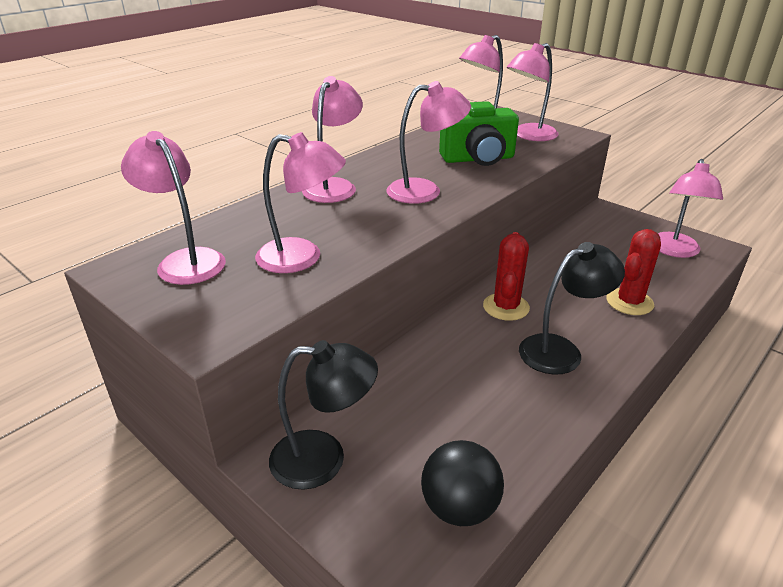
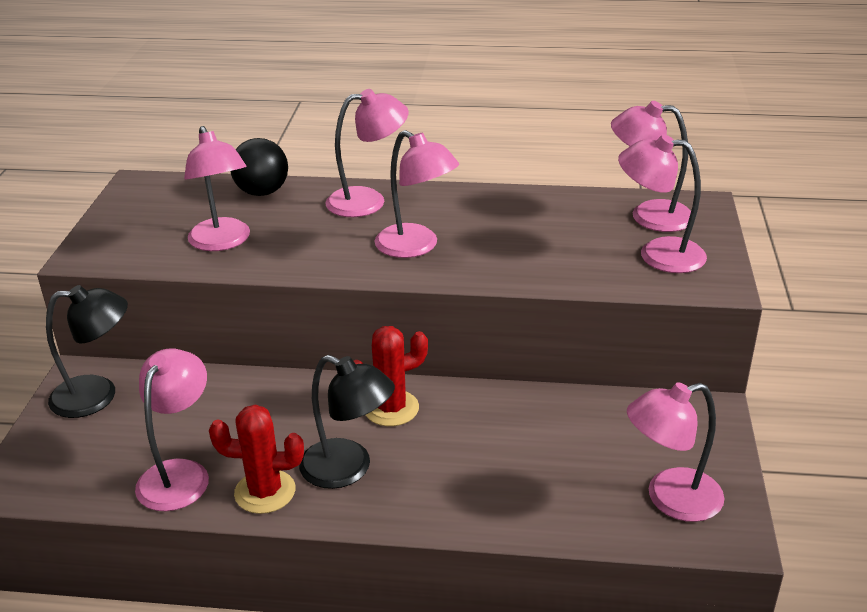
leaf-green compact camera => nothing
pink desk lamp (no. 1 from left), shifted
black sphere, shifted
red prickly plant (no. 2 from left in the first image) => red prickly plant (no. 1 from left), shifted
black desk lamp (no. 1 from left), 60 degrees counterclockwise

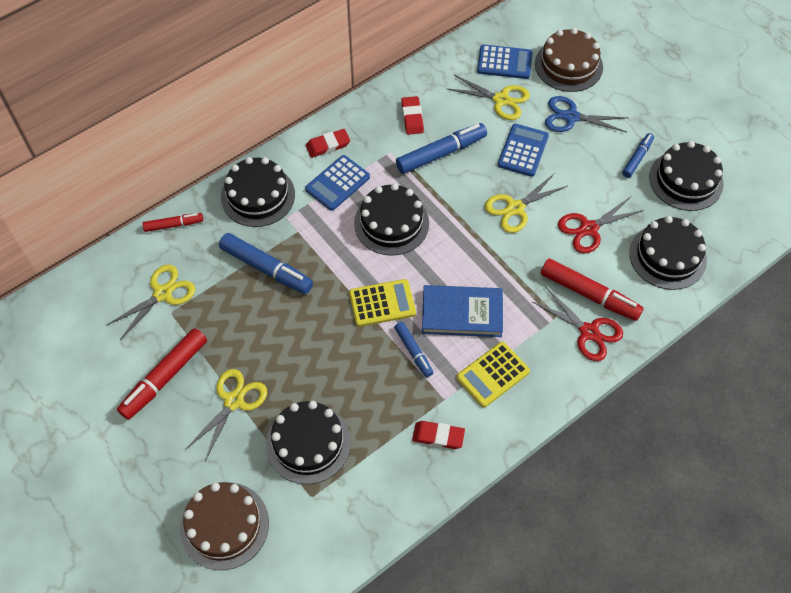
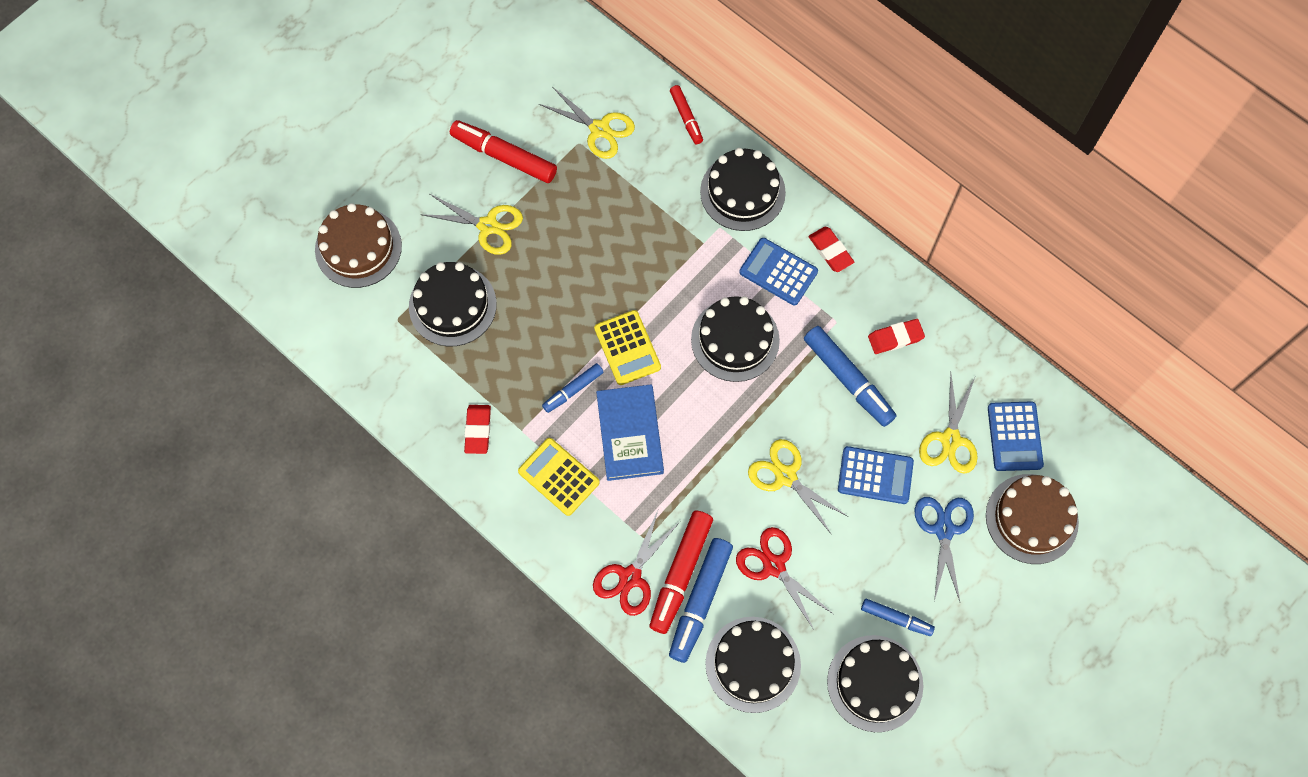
cobalt marker pen (no. 1 from left in the first image) => cobalt marker pen (no. 2 from left), shifted

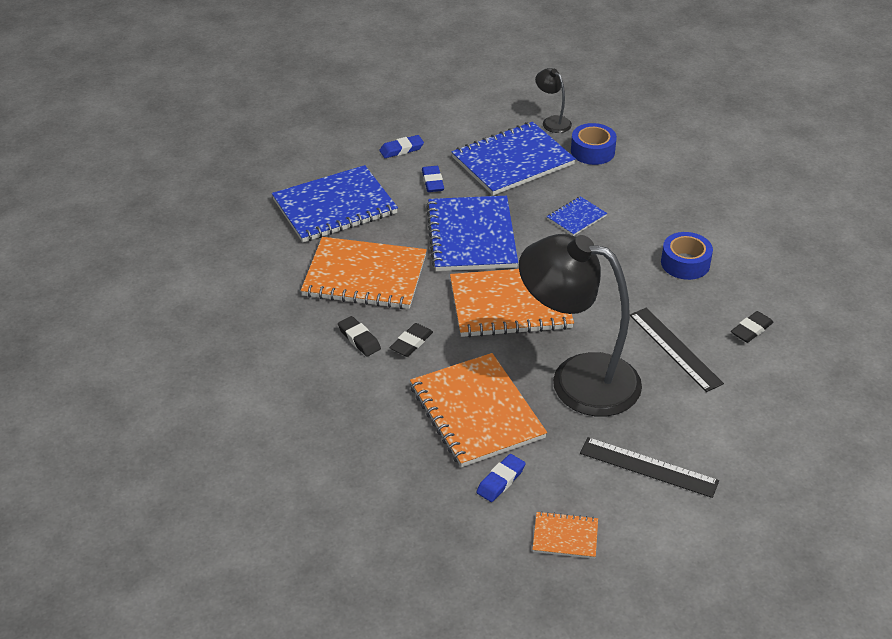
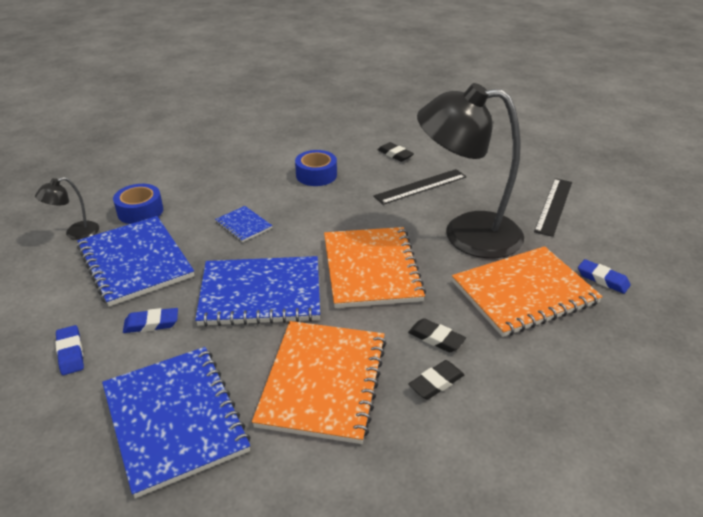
orange notebook (no. 4 from left) => nothing
black desk lamp (no. 2 from left), 75 degrees clockwise

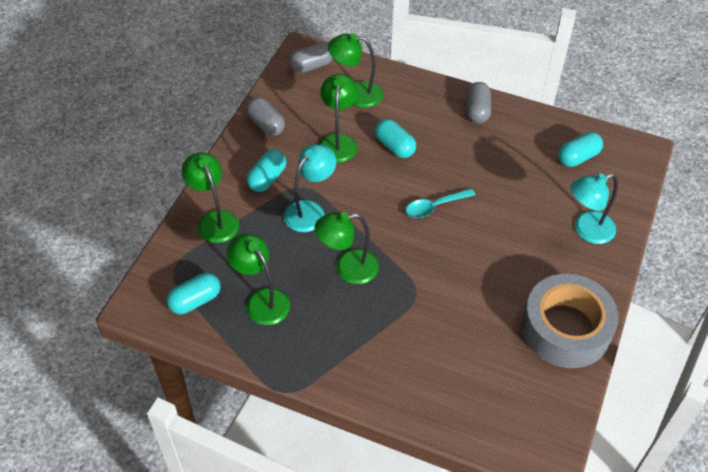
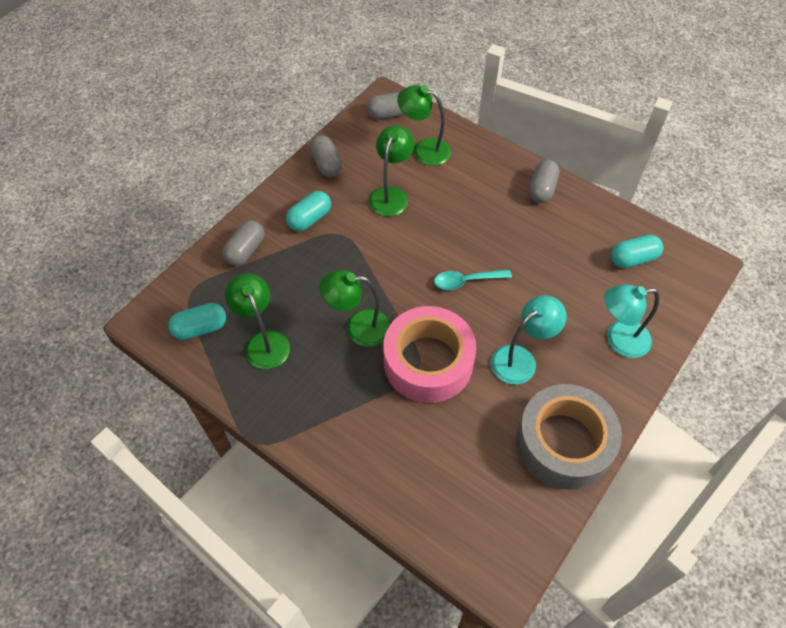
turquoise pill (no. 3 from left) => nothing
nothing => pink roll of tape
turquoise desk lamp (no. 1 from left), shifted
leaf-green desk lamp (no. 1 from left) => gray pill (no. 1 from left)

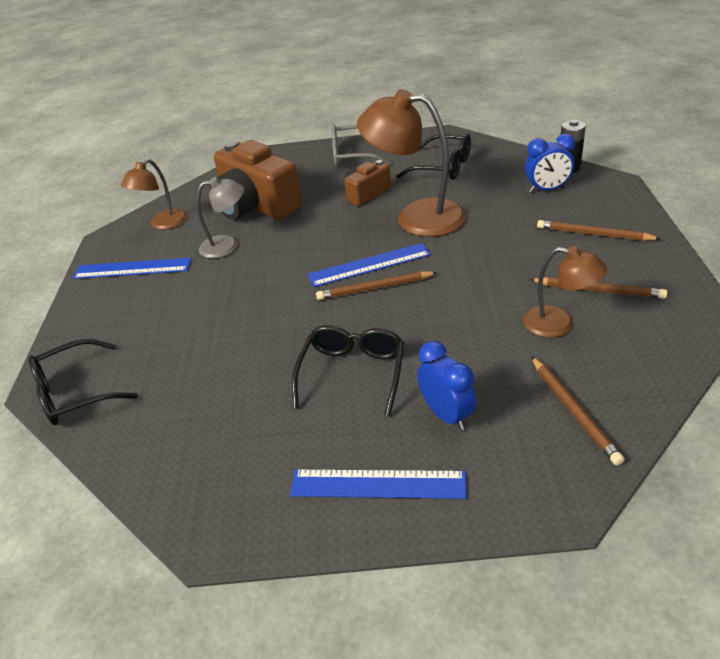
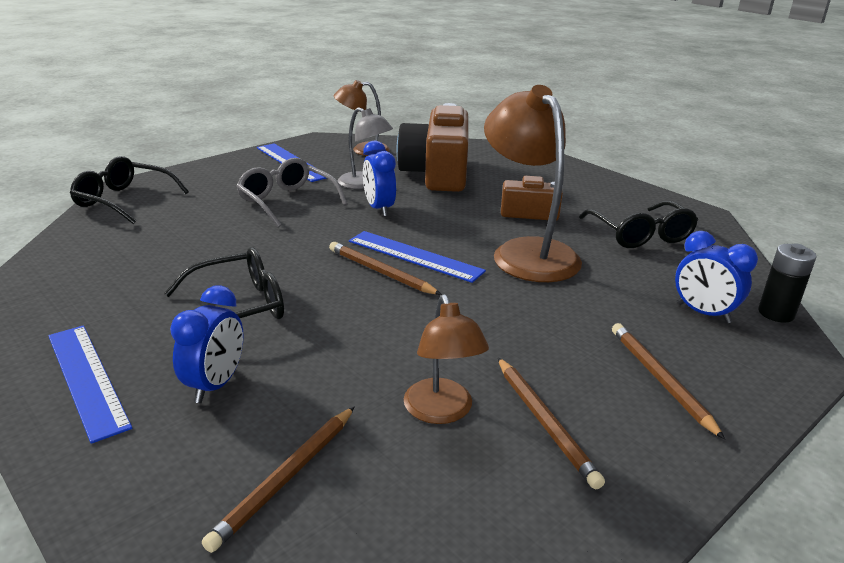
nothing => cobalt bedside clock (no. 2 from left)
gray spectacles, shifted

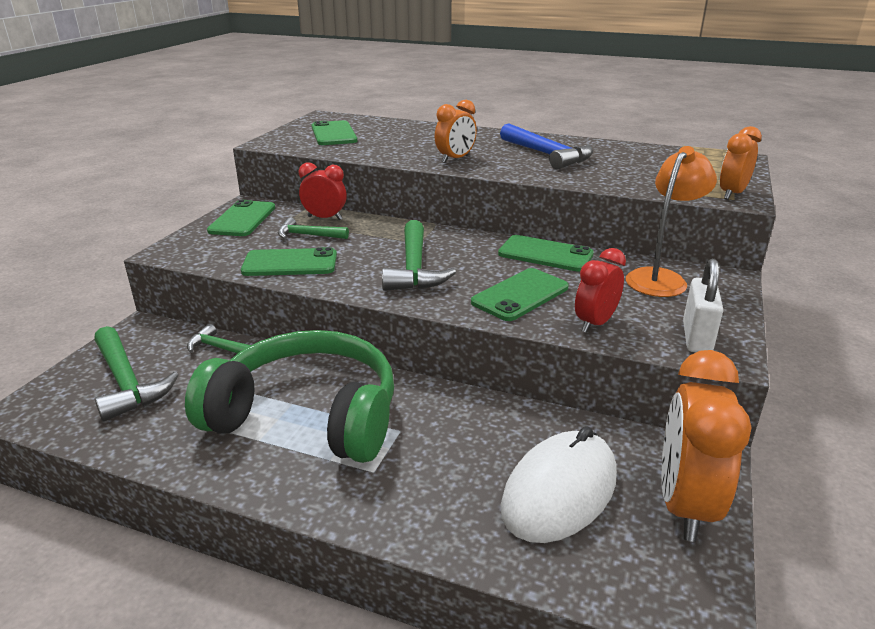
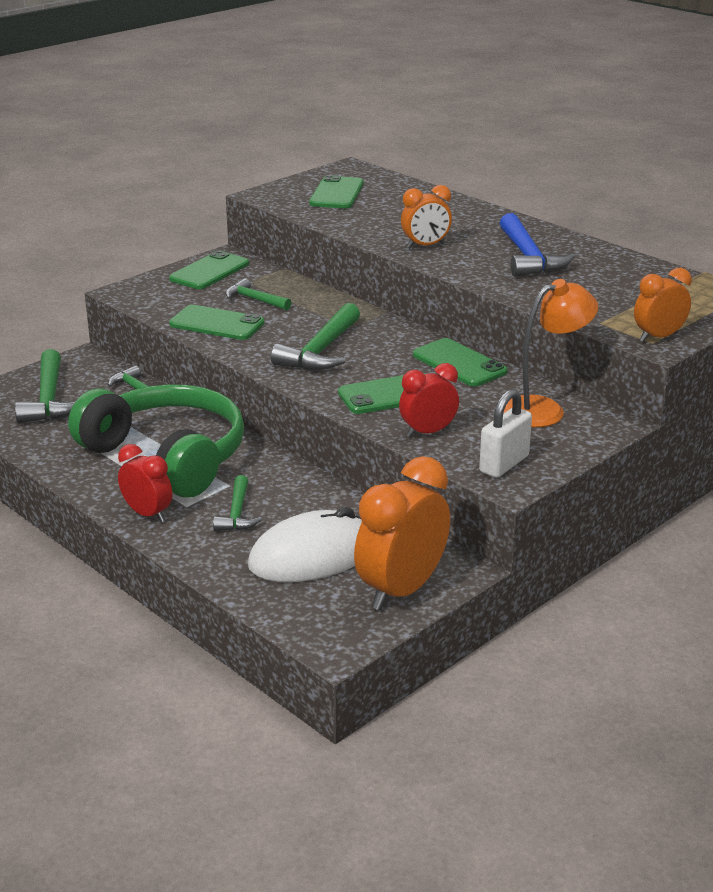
nothing => leaf-green hammer (no. 3 from left)
red bedside clock (no. 1 from left), shifted

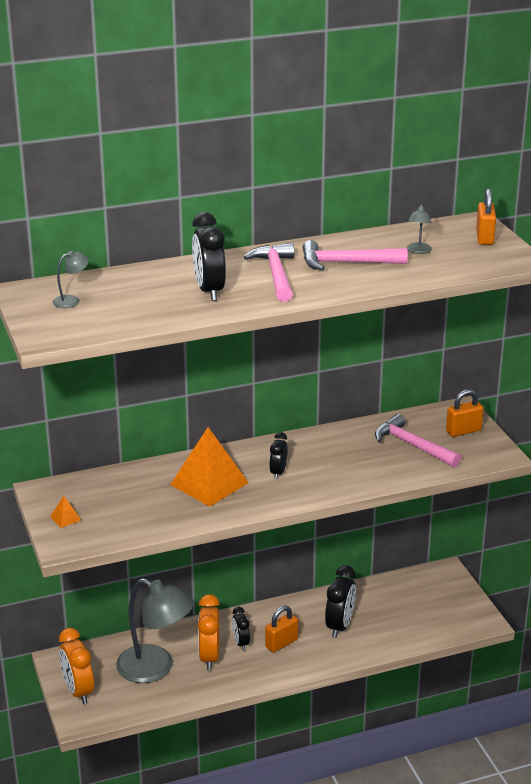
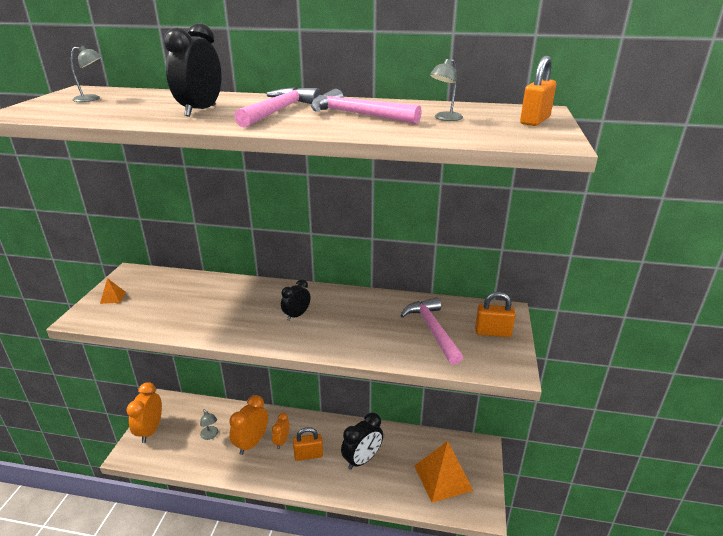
orange pyramid (no. 2 from left), shifted
black bedside clock (no. 2 from left) => orange bedside clock (no. 3 from left)
gray desk lamp (no. 2 from left), x0.40

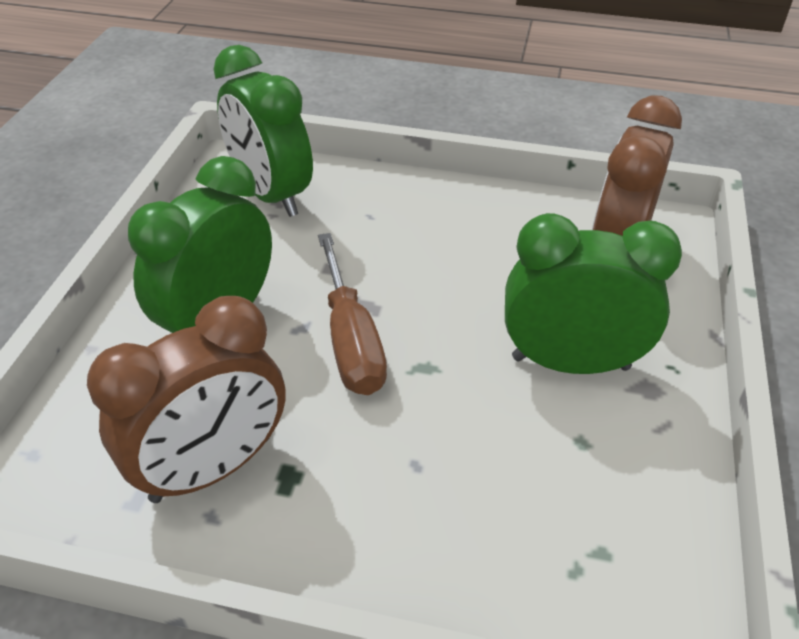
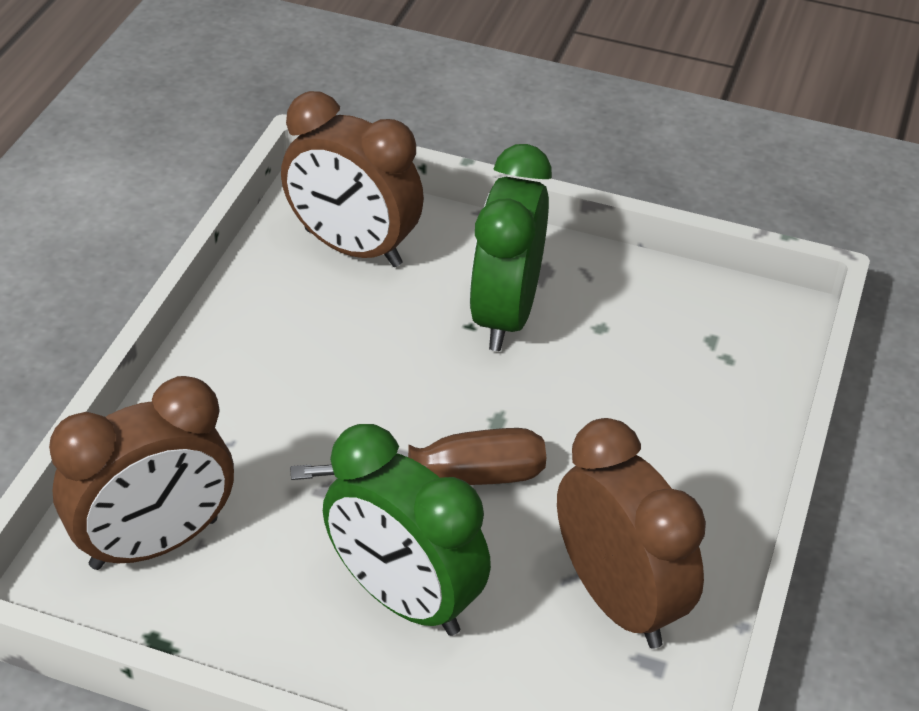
leaf-green bedside clock (no. 2 from left) => brown bedside clock (no. 1 from left)

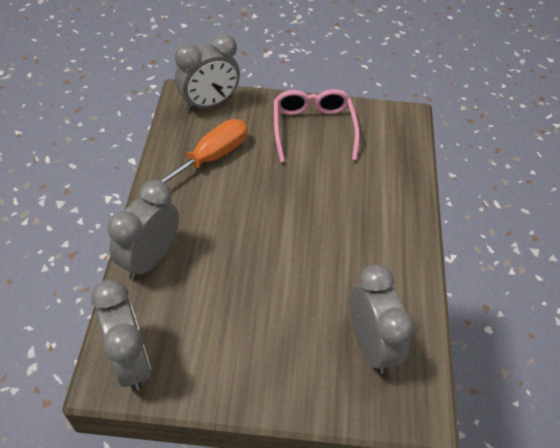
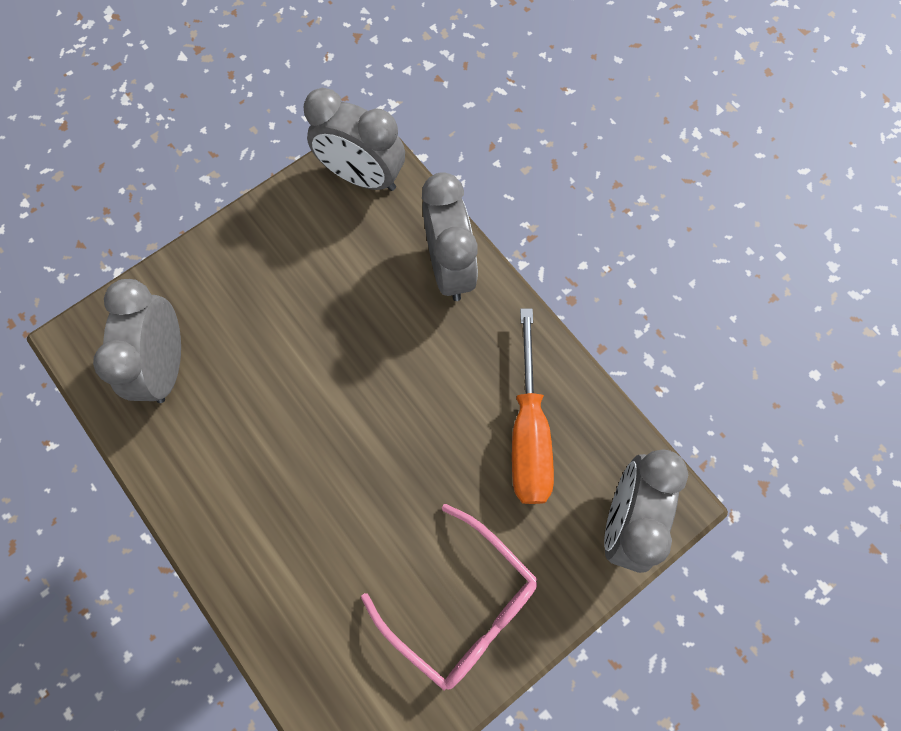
gray bedside clock (no. 4 from left in the first image) => gray bedside clock (no. 1 from left), 60 degrees clockwise

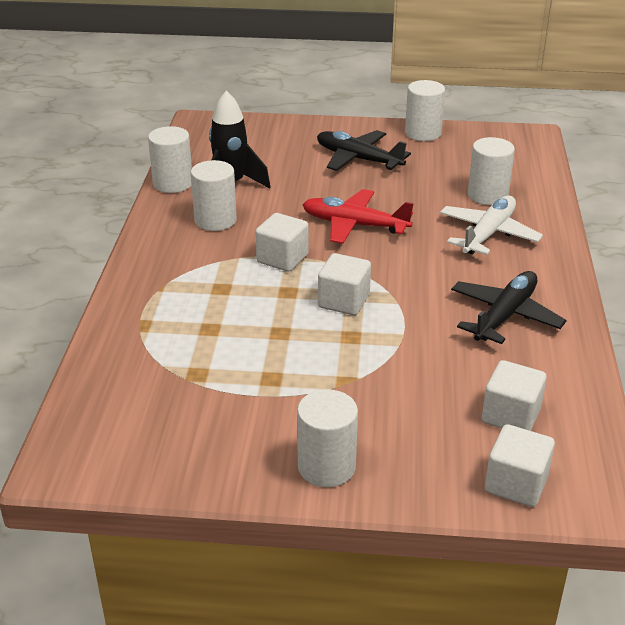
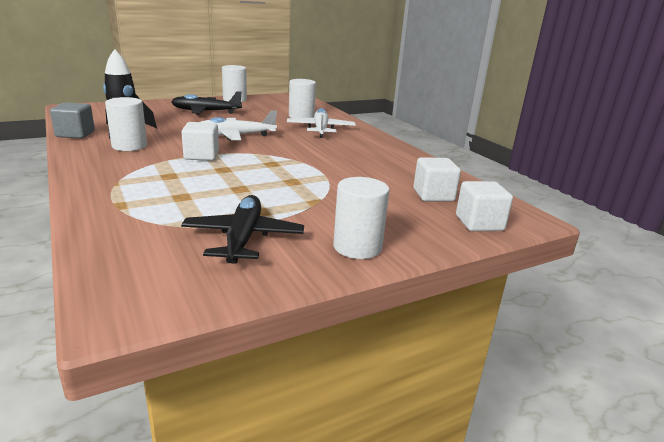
white block (no. 2 from left) => nothing
black plane (no. 2 from left), shifted
white cylinder (no. 1 from left) => gray block
red plane => white plane (no. 1 from left)

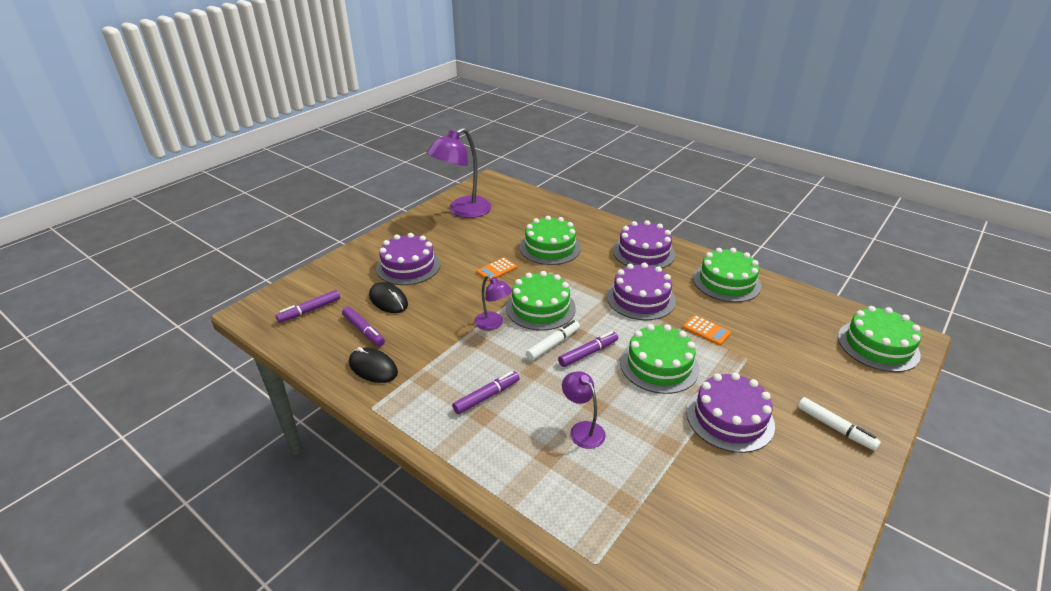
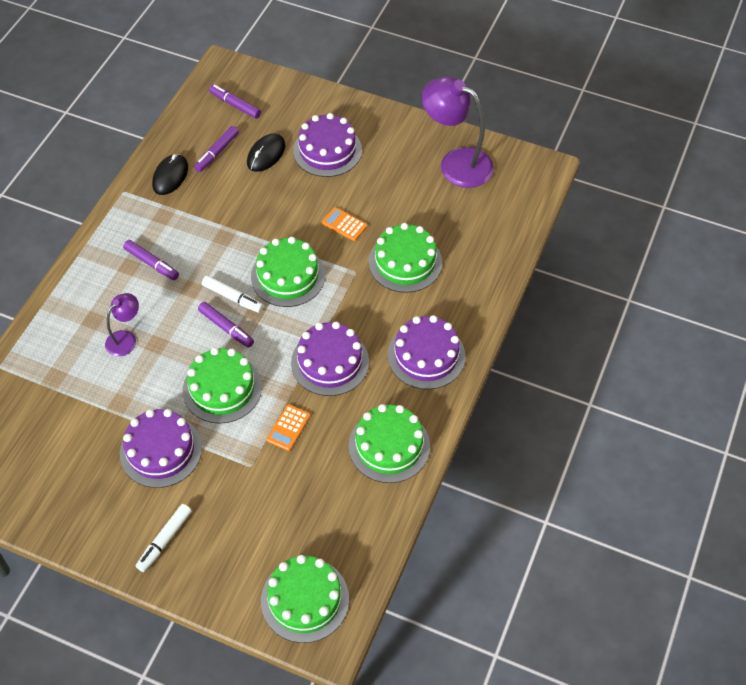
royal purple desk lamp (no. 2 from left) => nothing

